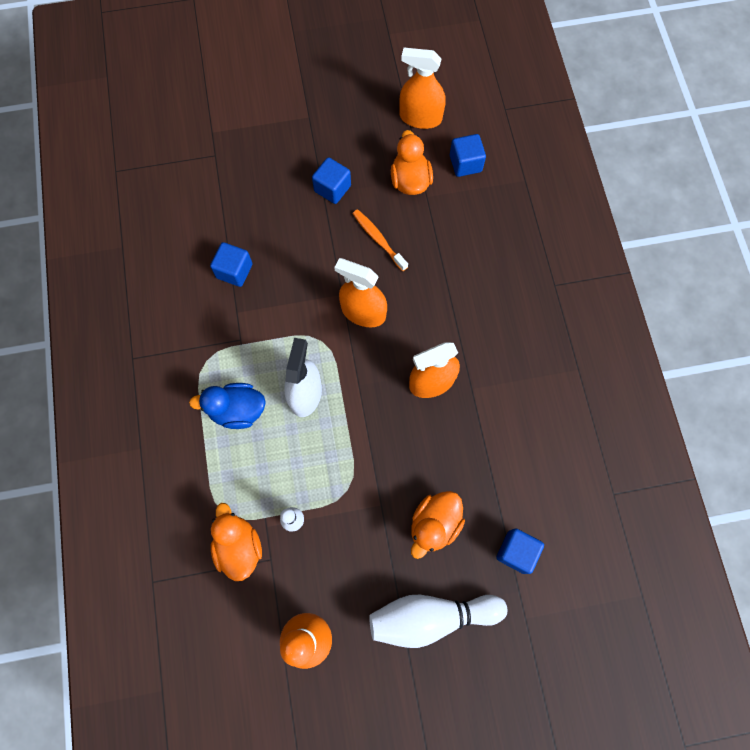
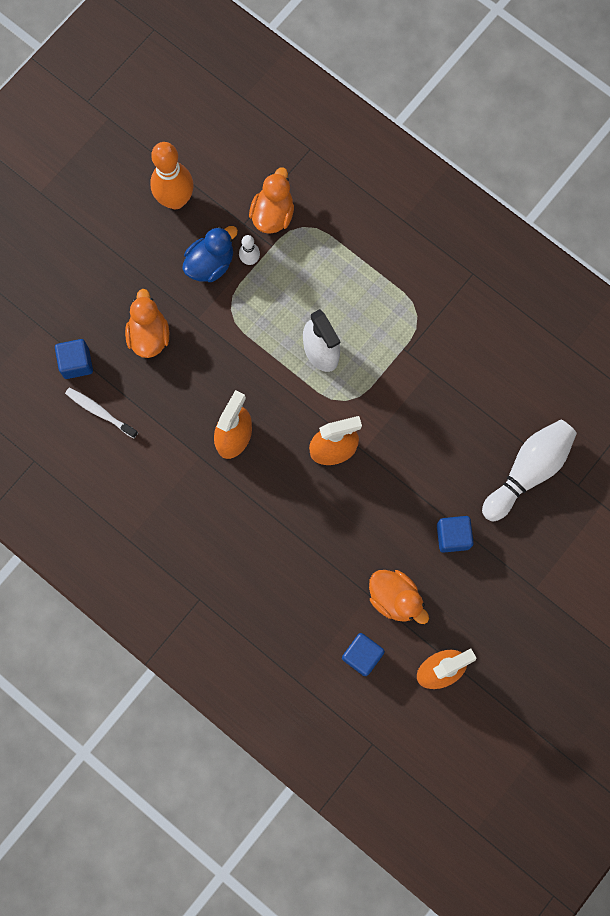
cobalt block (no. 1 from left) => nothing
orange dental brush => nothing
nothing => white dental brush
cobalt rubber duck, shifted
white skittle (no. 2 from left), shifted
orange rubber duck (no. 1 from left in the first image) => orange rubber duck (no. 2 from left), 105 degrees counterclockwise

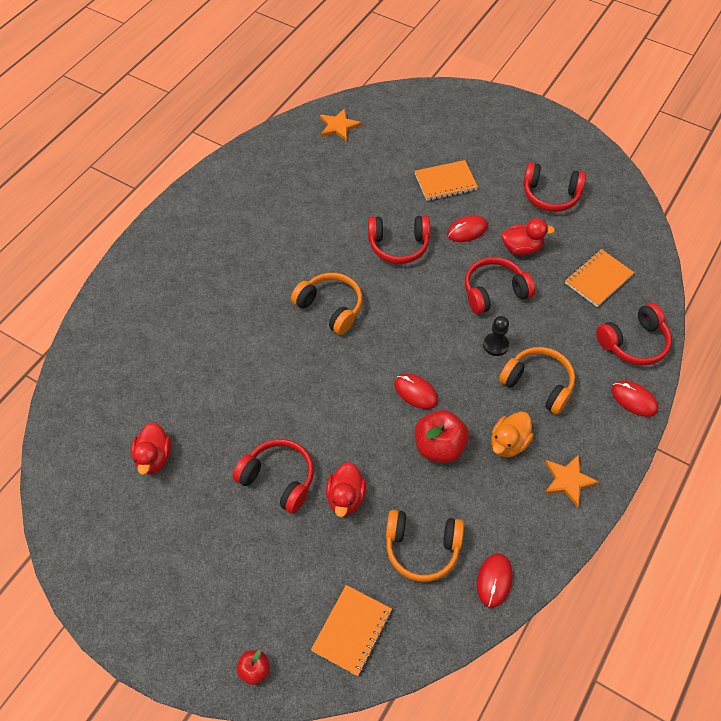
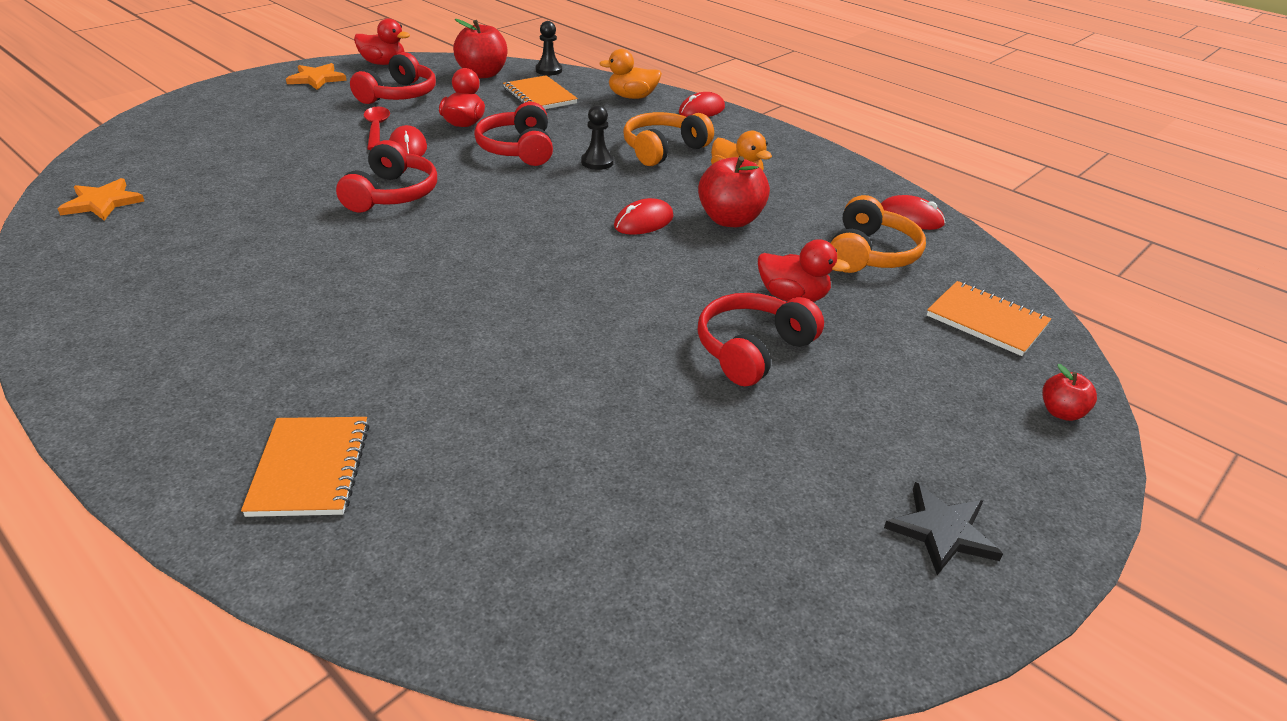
orange over-ear headphones (no. 1 from left) => nothing
nothing => red spoon
nothing => red toy apple (no. 1 from left)
nothing => black game pawn (no. 1 from left)
nothing => black five-pointed star
red rubber duck (no. 1 from left), shifted
orange notebook (no. 2 from left in the first image) => orange notebook (no. 1 from left), shifted
orange five-pointed star (no. 2 from left), shifted
red over-ear headphones (no. 5 from left) => orange rubber duck (no. 1 from left)

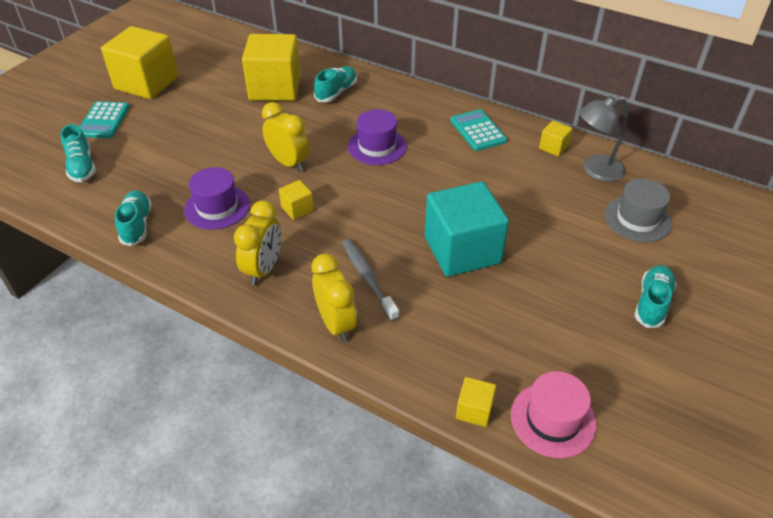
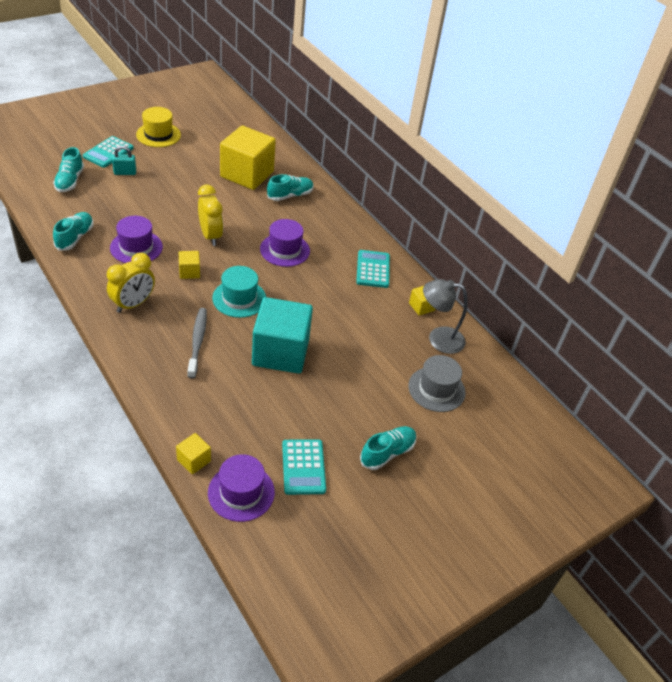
golden bedside clock (no. 3 from left) => nothing
nothing => turquoise lock
nothing => turquoise tall hat
nothing => turquoise calculator (no. 2 from left)
golden block (no. 1 from left) => golden tall hat
pink tall hat => royal purple tall hat (no. 2 from left)

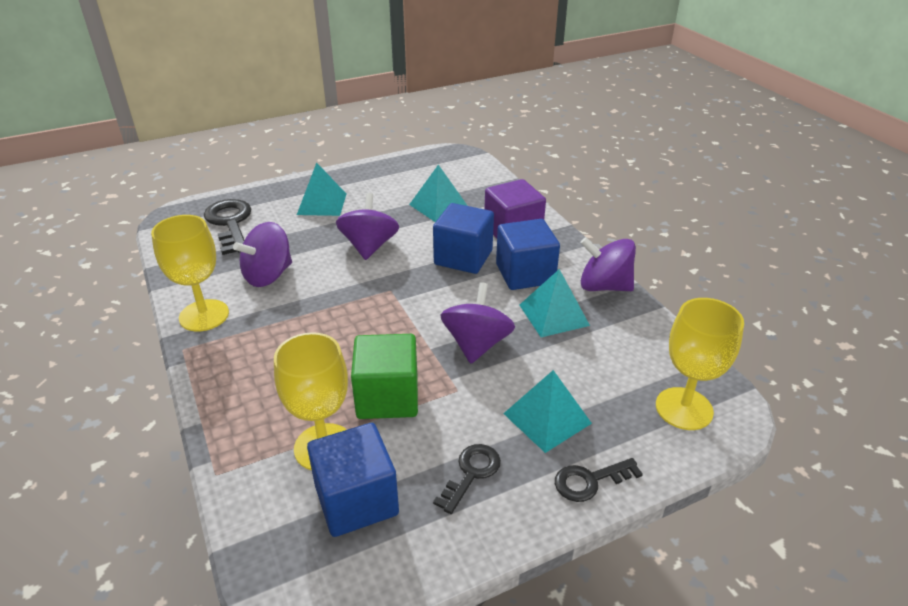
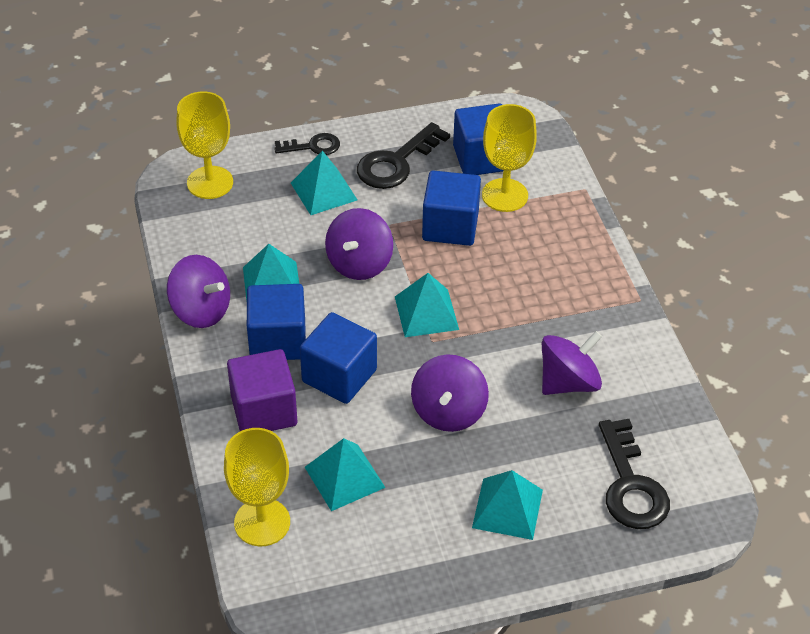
nothing => turquoise pyramid (no. 4 from left)
golden chalice (no. 1 from left in the first image) => golden chalice (no. 2 from left), shifted
leaf-green block => cobalt block (no. 3 from left)
black key (no. 2 from left), x1.67

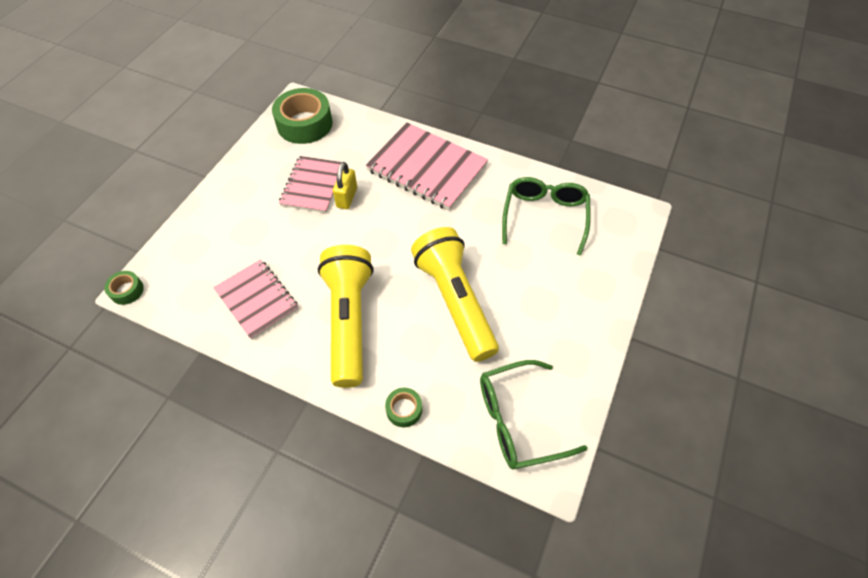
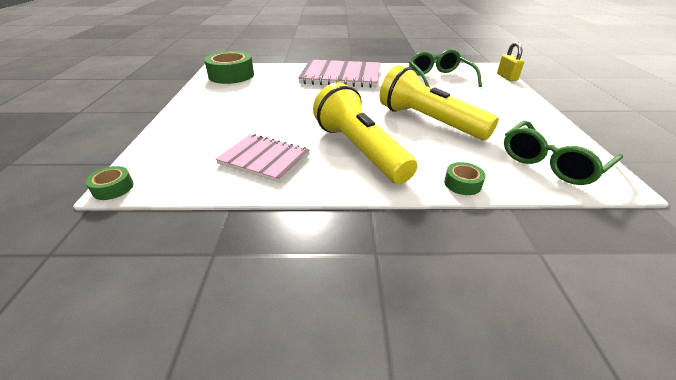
pink notebook (no. 2 from left) => nothing
golden lock, shifted

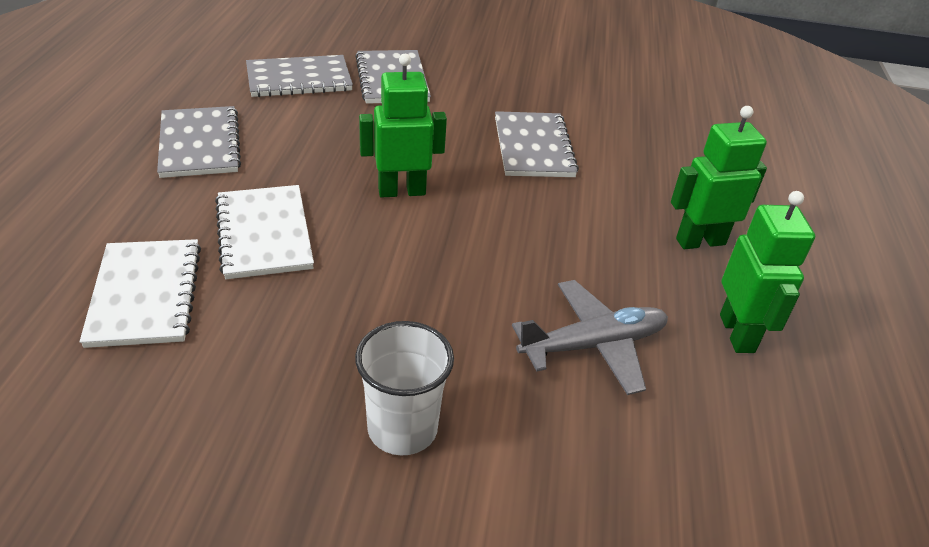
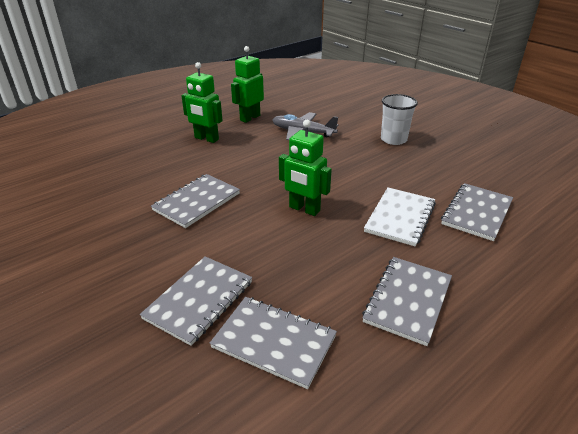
white notebook (no. 1 from left) => gray notebook (no. 5 from left)

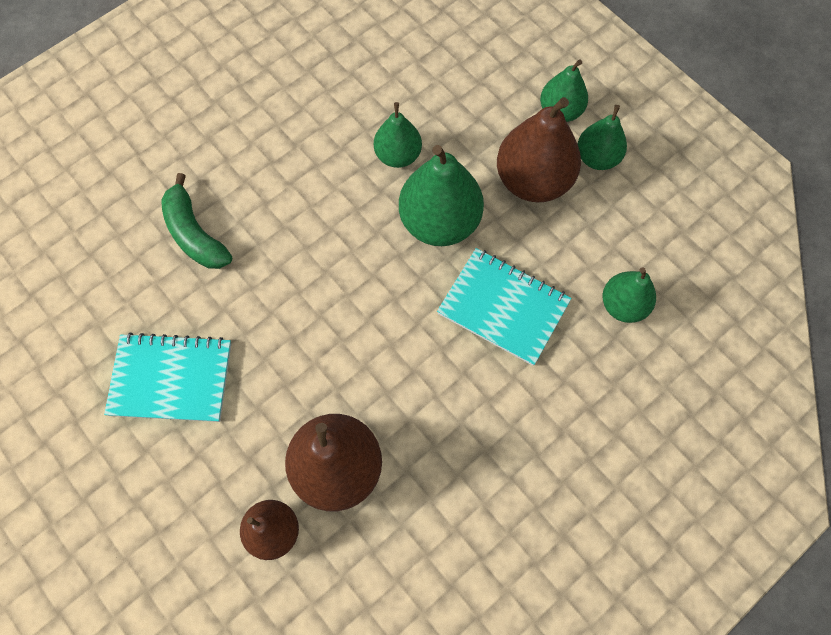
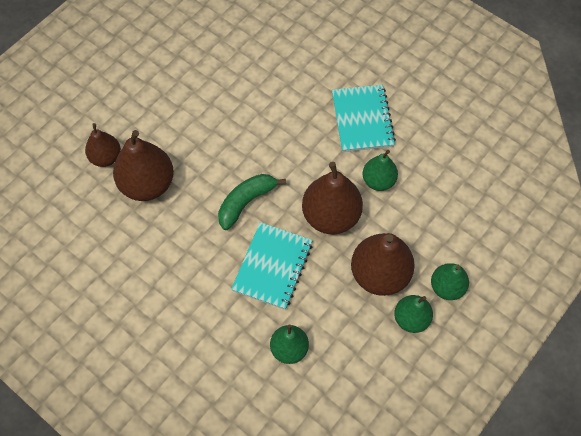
turquoise notebook (no. 1 from left in the first image) => turquoise notebook (no. 2 from left), shifted
leaf-green banana, shifted
leaf-green pear fruit (no. 2 from left) => brown pear fruit (no. 3 from left)

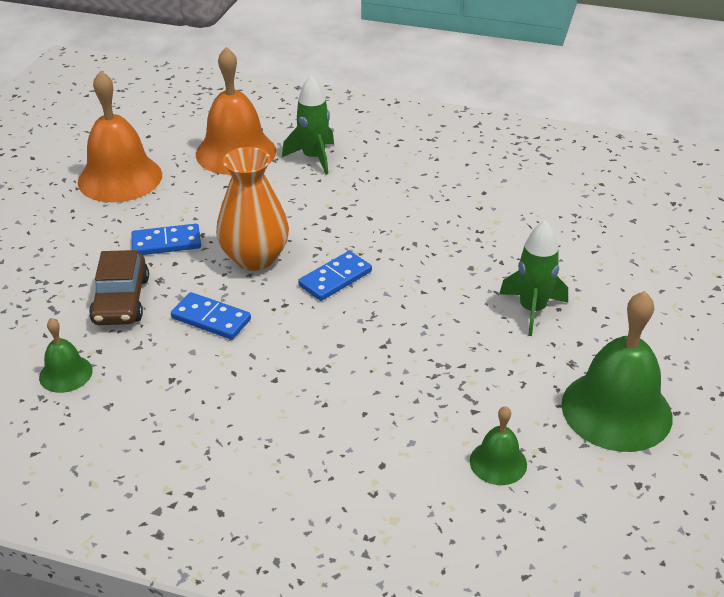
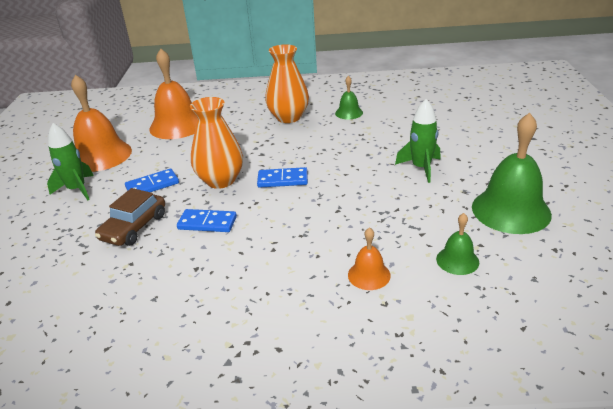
nothing => orange flower vase (no. 2 from left)
nothing => orange hand bell (no. 3 from left)
leaf-green hand bell (no. 1 from left), shifted
leaf-green toy rocket (no. 1 from left), shifted
brown toy car, 45 degrees clockwise
cobalt domino piece (no. 3 from left), 60 degrees clockwise

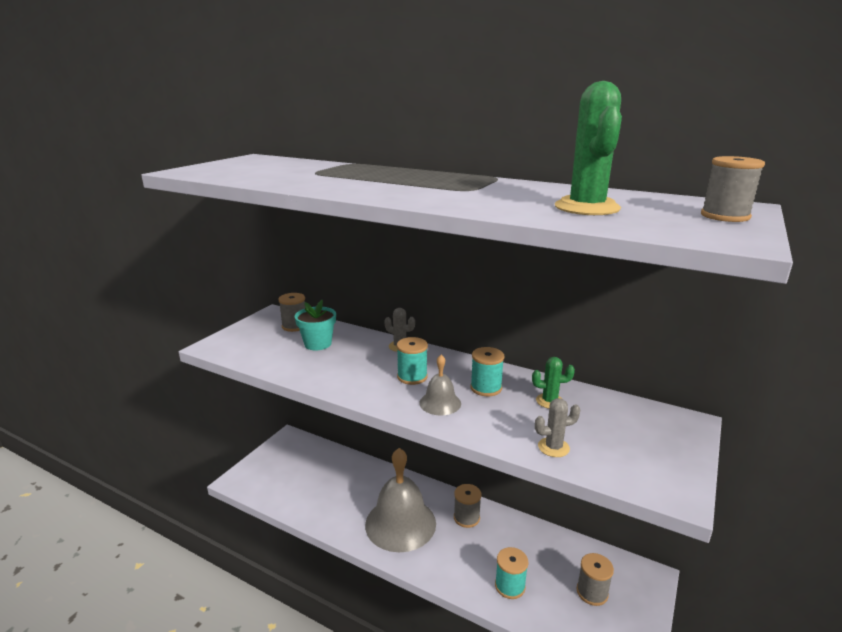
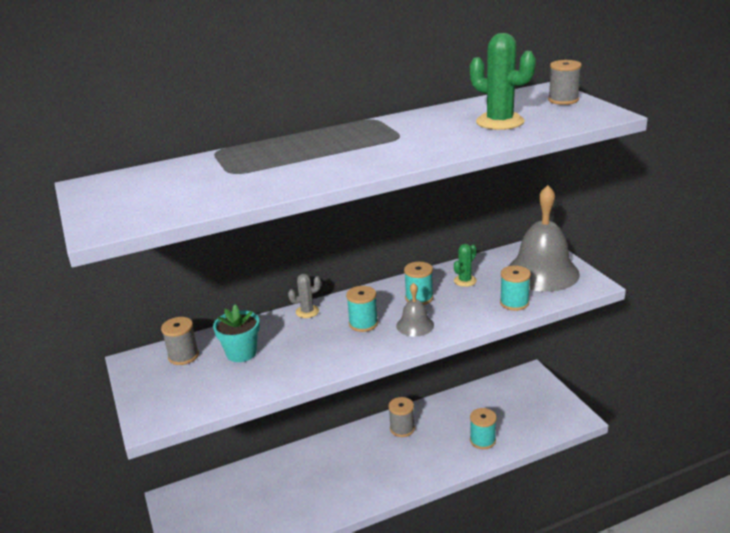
gray reel of thread (no. 3 from left) => nothing
gray hand bell (no. 1 from left in the first image) => gray hand bell (no. 2 from left), shifted
gray prickly plant (no. 2 from left) => turquoise reel of thread (no. 4 from left)

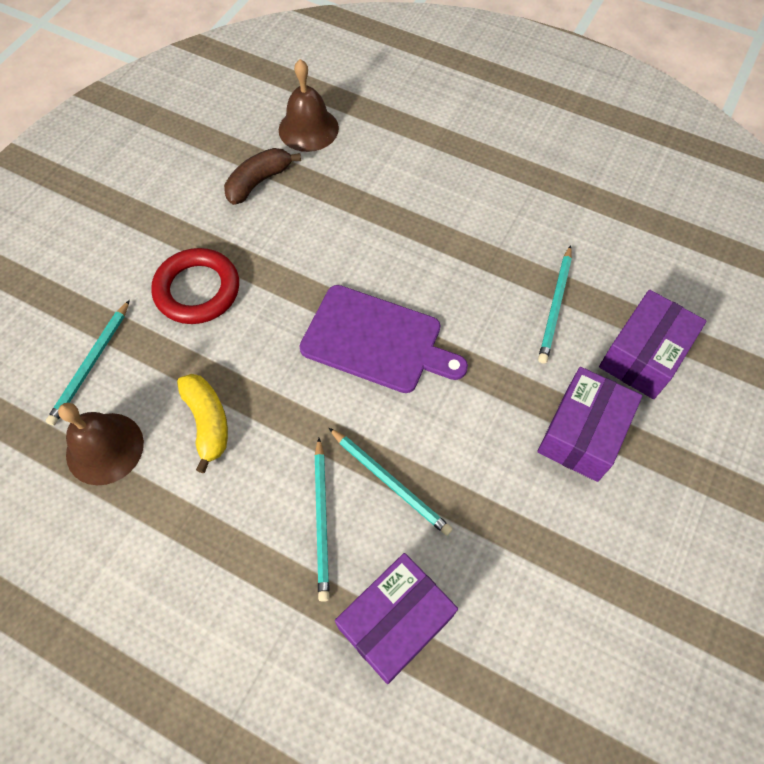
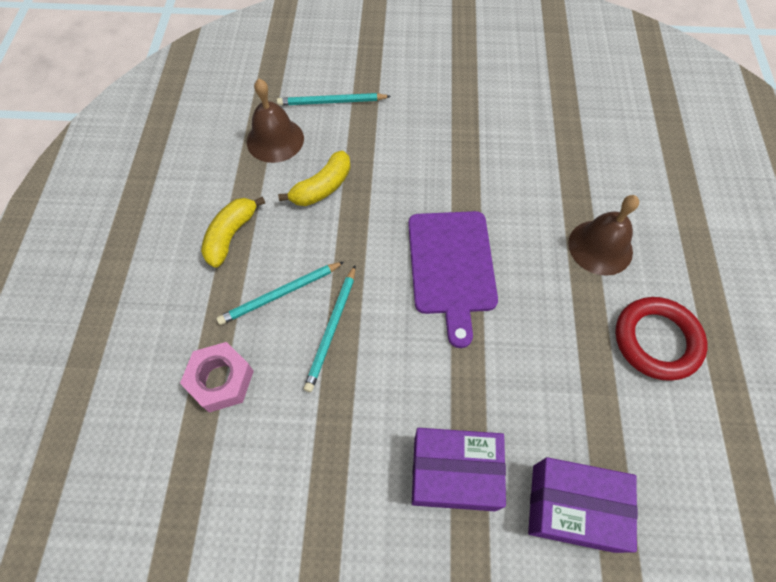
brown banana => nothing
turquoise wooden pencil (no. 4 from left) => nothing
nothing => golden banana (no. 1 from left)
red torus, shifted
brown hand bell (no. 2 from left), shifted
royal purple box (no. 1 from left) => pink hex nut

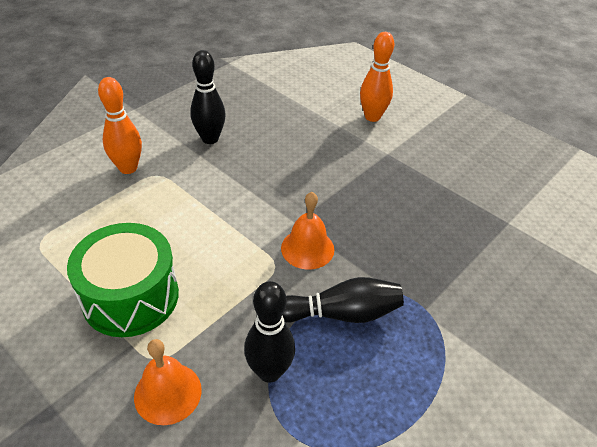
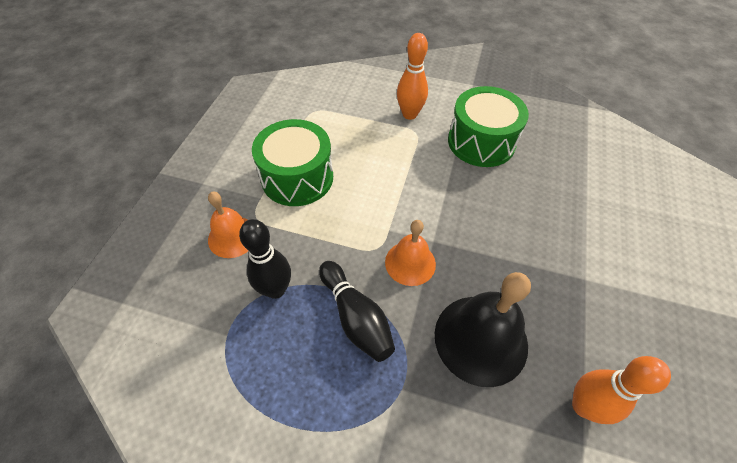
nothing => black hand bell
orange skittle (no. 2 from left), shifted
black skittle (no. 1 from left) => leaf-green toy drum (no. 2 from left)

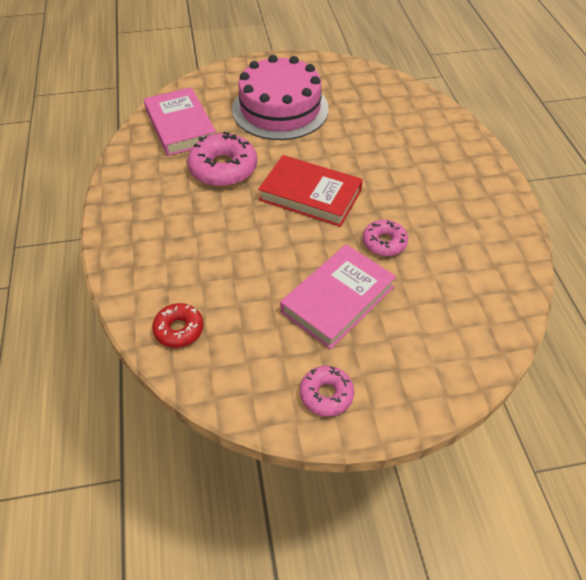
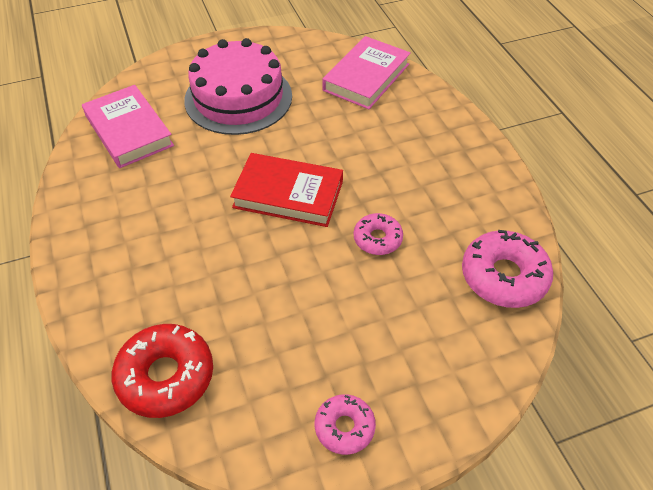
pink doughnut (no. 1 from left in the first image) => pink doughnut (no. 3 from left), shifted
pink hardcover (no. 2 from left), shifted
red doughnut, x1.70

